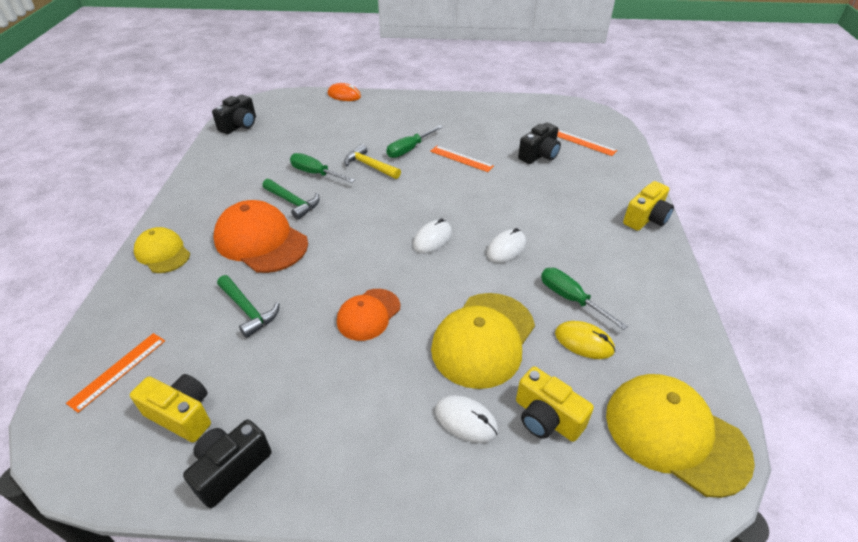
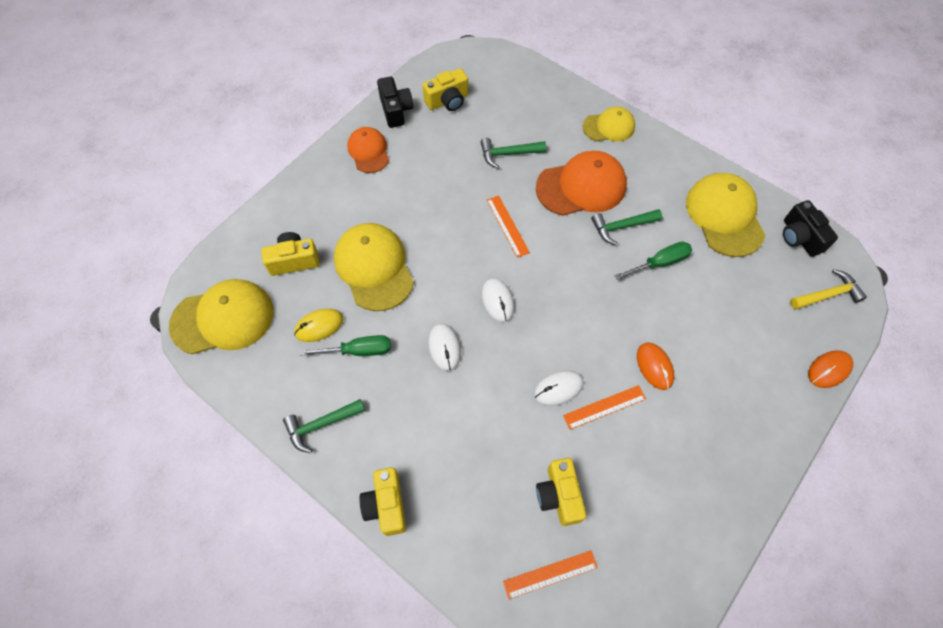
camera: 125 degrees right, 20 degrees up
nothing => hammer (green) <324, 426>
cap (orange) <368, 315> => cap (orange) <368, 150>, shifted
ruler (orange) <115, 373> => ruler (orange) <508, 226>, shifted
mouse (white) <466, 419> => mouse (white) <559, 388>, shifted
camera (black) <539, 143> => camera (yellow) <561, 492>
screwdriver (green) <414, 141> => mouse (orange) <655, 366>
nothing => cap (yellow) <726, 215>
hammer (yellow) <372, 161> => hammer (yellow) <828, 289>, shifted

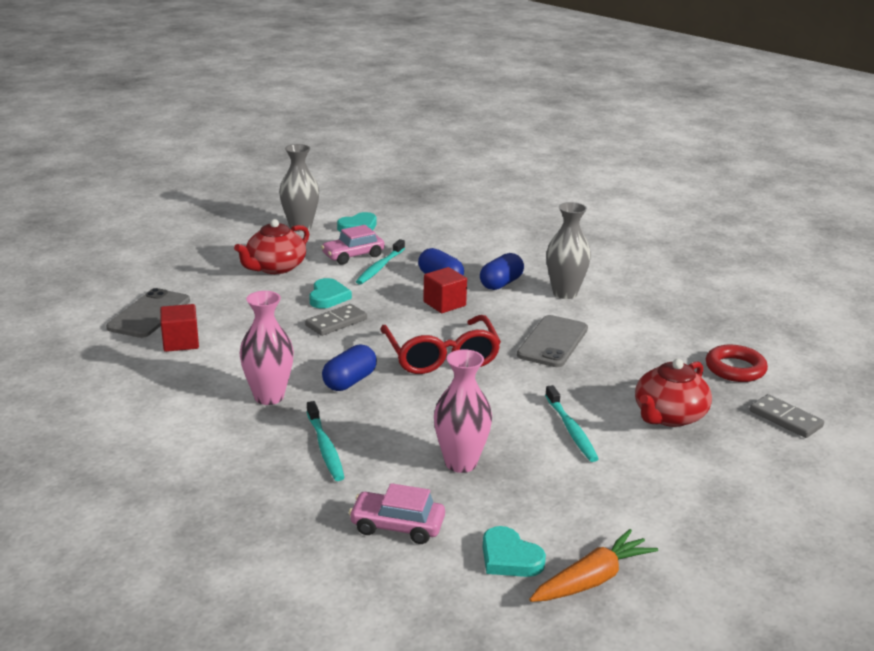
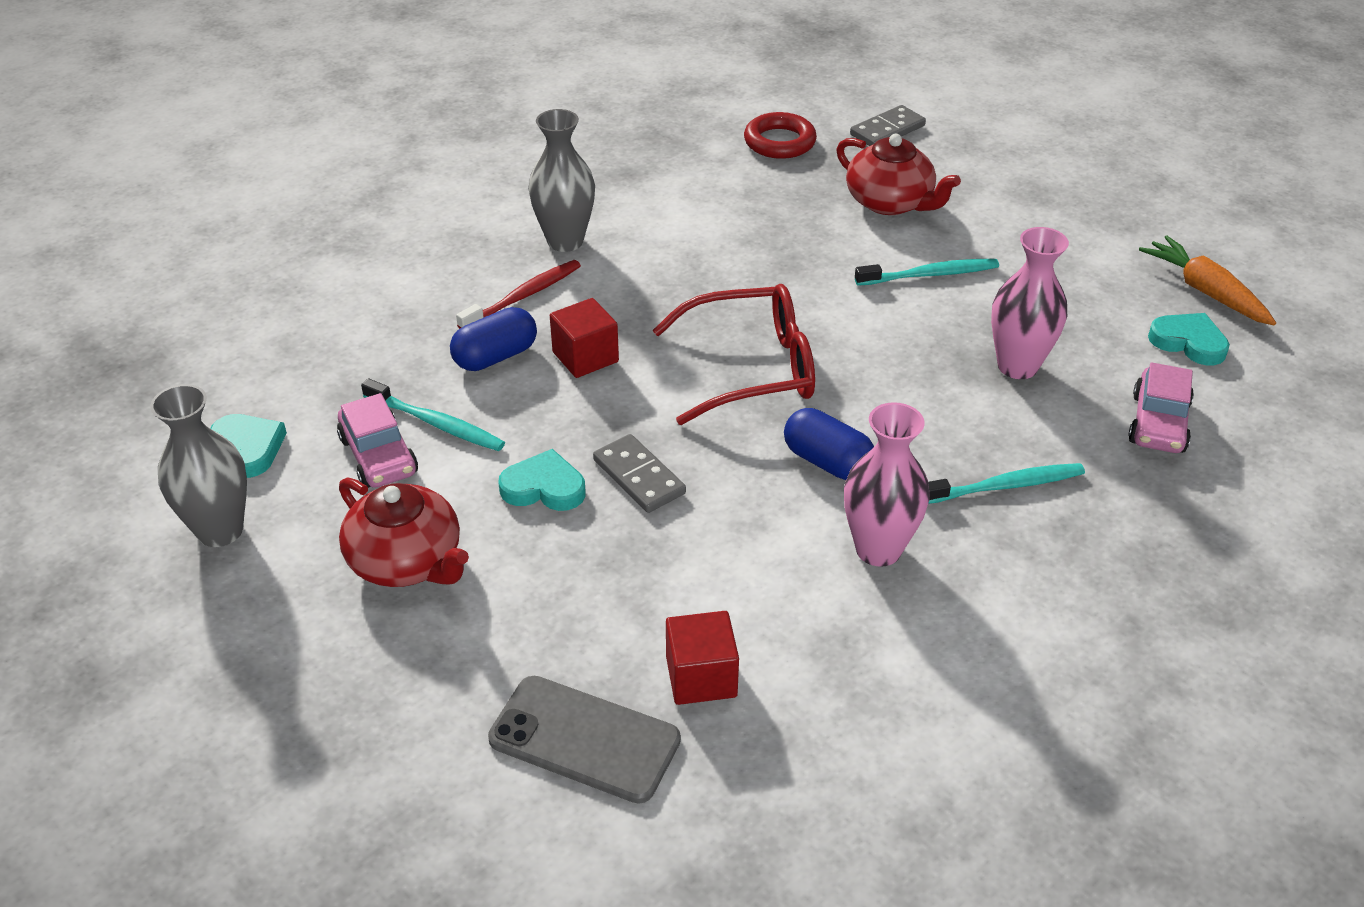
camera: 85 degrees left, 15 degrees up
capsule (blue) <502, 271> => toothbrush (red) <518, 294>
heart (turquoise) <514, 551> => heart (turquoise) <1189, 339>, 105 degrees counterclockwise
phone (grey) <552, 341> => nothing

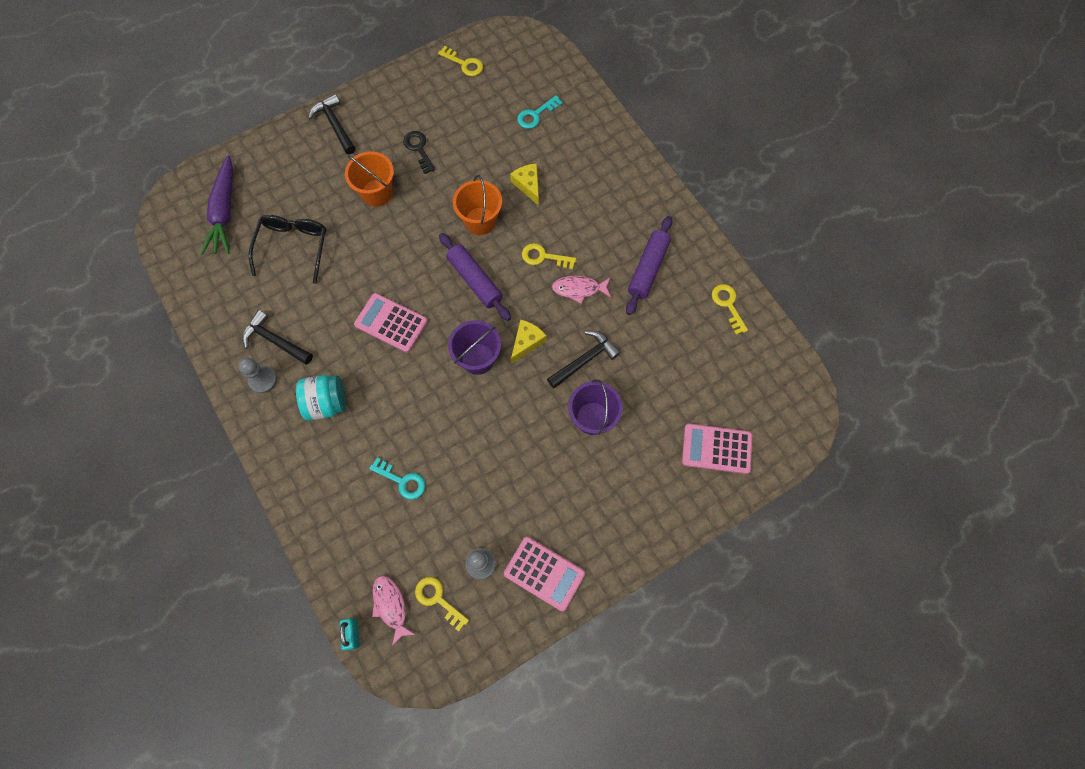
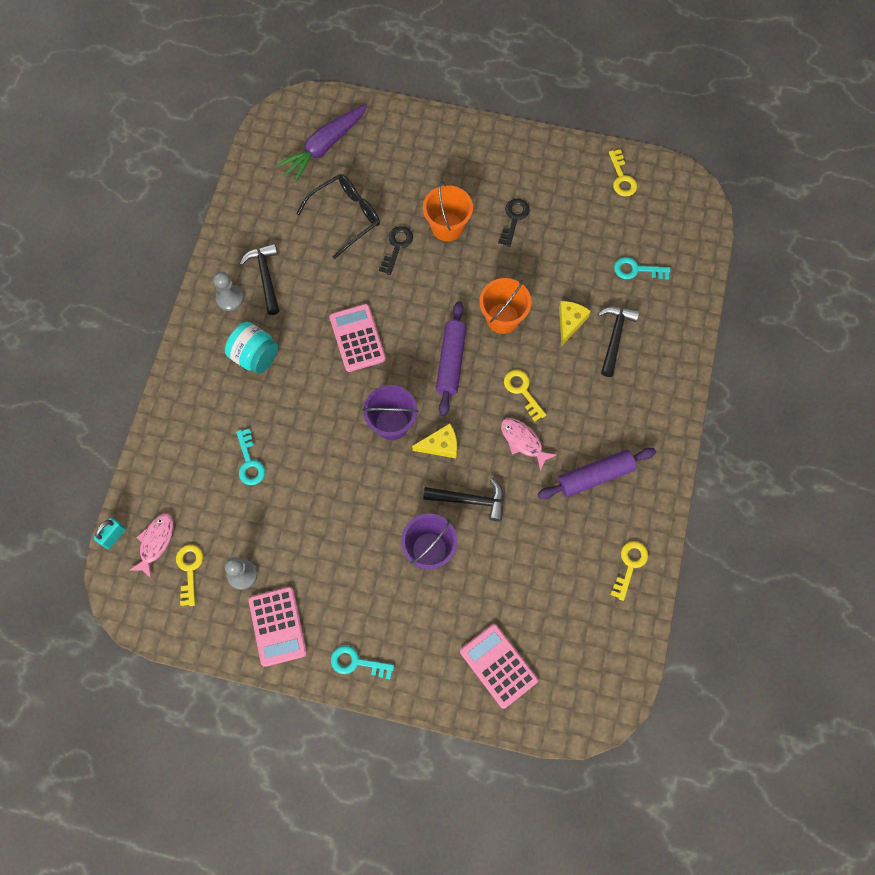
camera: 45 degrees right, 0 degrees up
nothing => key (turquoise) <362, 662>
nothing => key (black) <396, 250>
hammer (black) <332, 124> => hammer (black) <619, 341>, shifted

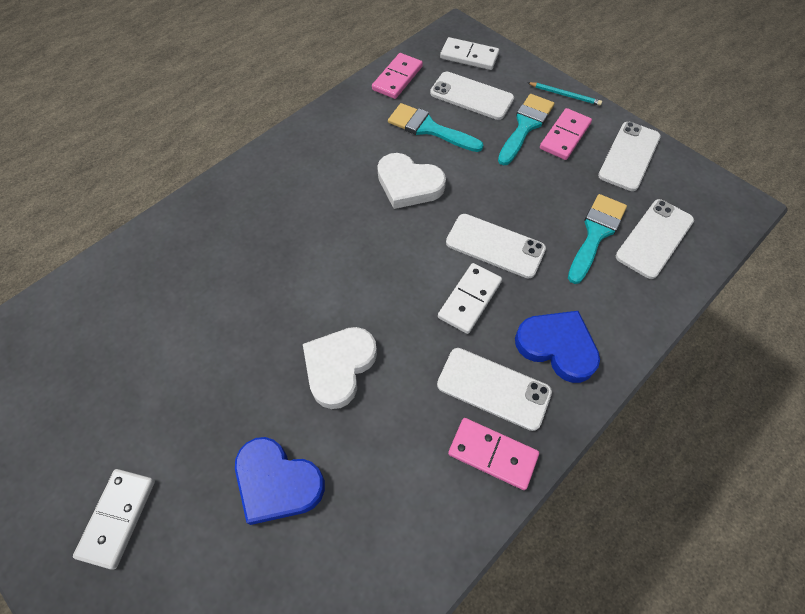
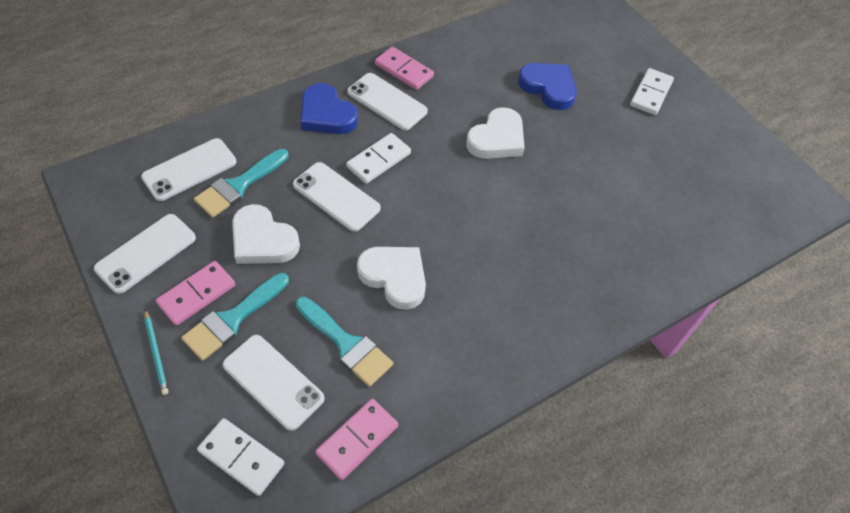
camera: 170 degrees left, 5 degrees down
pencil (turquoise) <564, 94> => pencil (turquoise) <156, 352>, 150 degrees counterclockwise
nothing => heart (white) <266, 234>

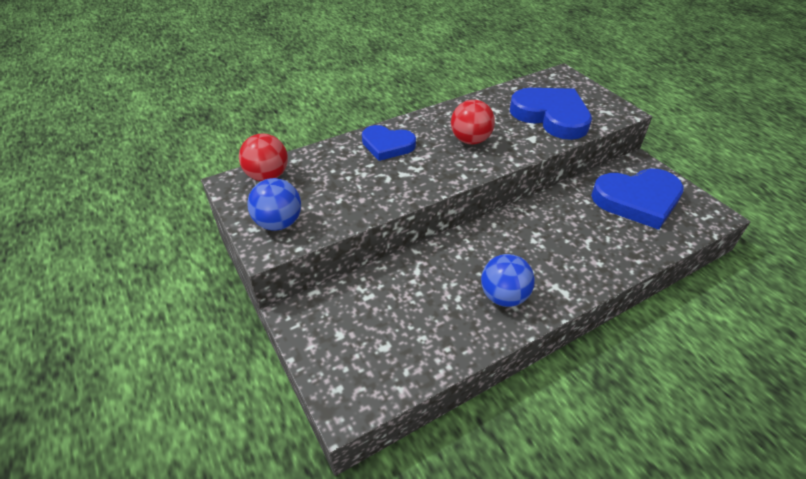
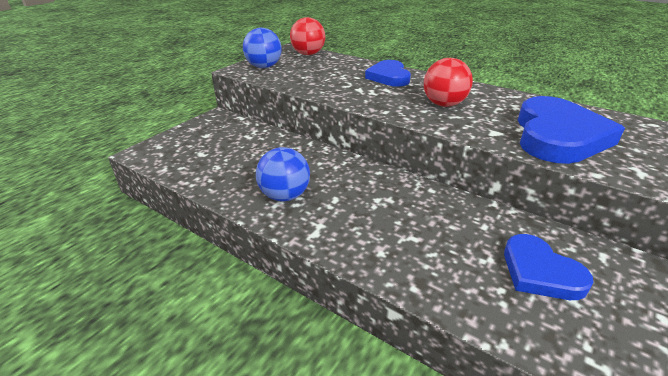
camera: 65 degrees right, 10 degrees down
heart (blue) <637, 199> => heart (blue) <549, 267>, x0.62

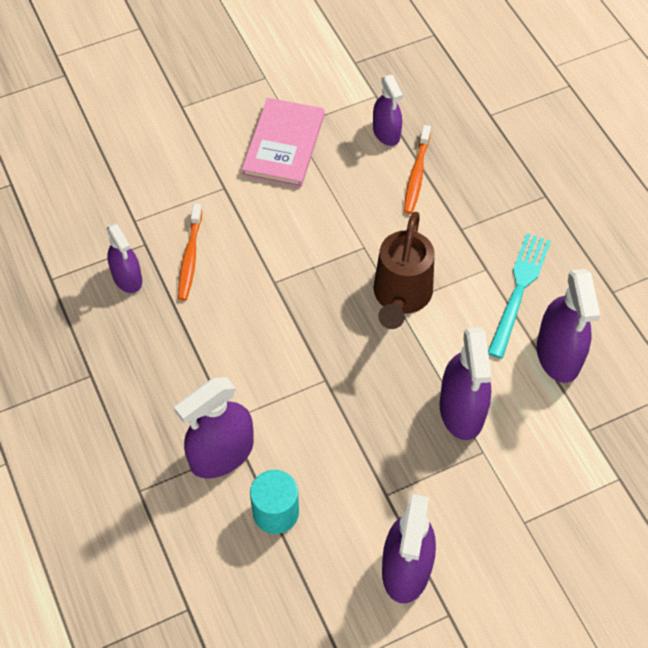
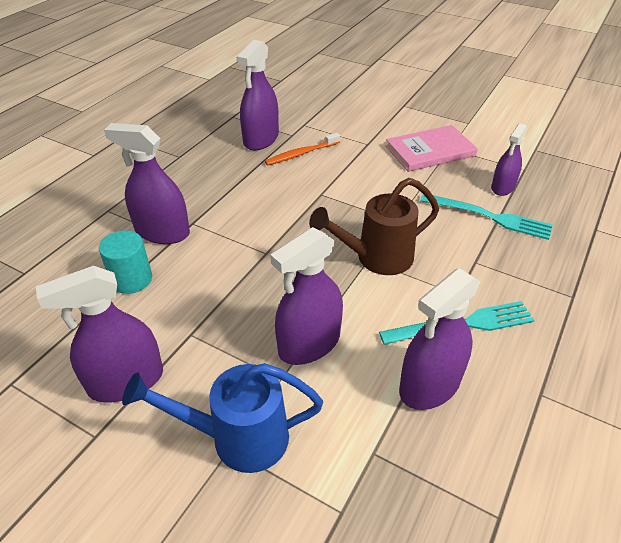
camera: 55 degrees right, 15 degrees down
nothing => watering can (blue) <222, 418>
spray bottle (purple) <124, 258> => spray bottle (purple) <258, 95>, x1.57
toothbrush (orange) <417, 169> => fork (turquoise) <486, 217>

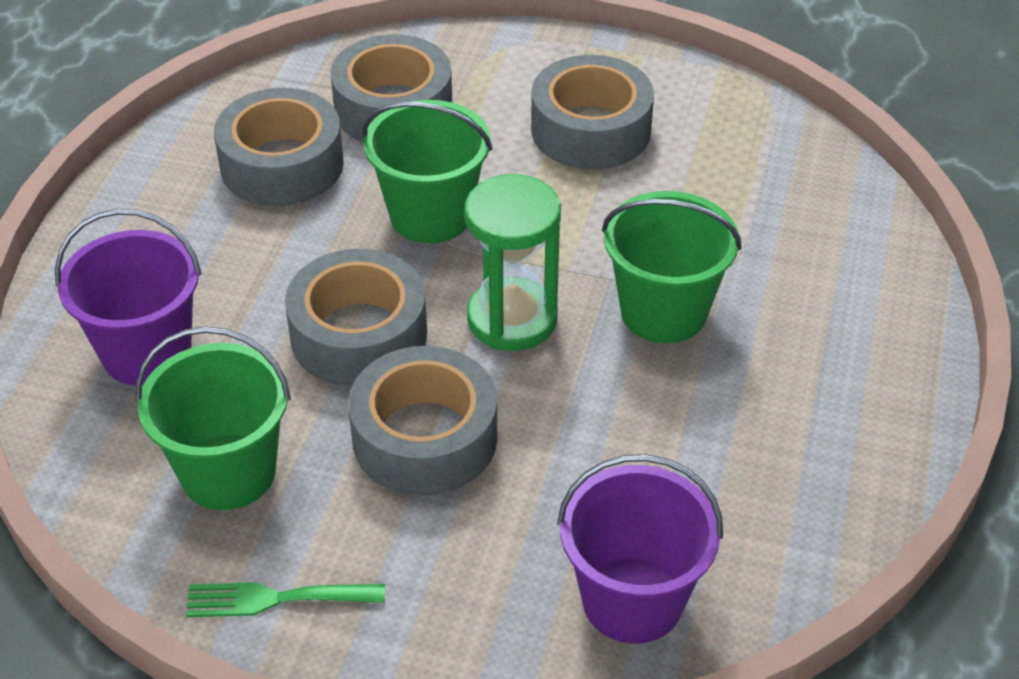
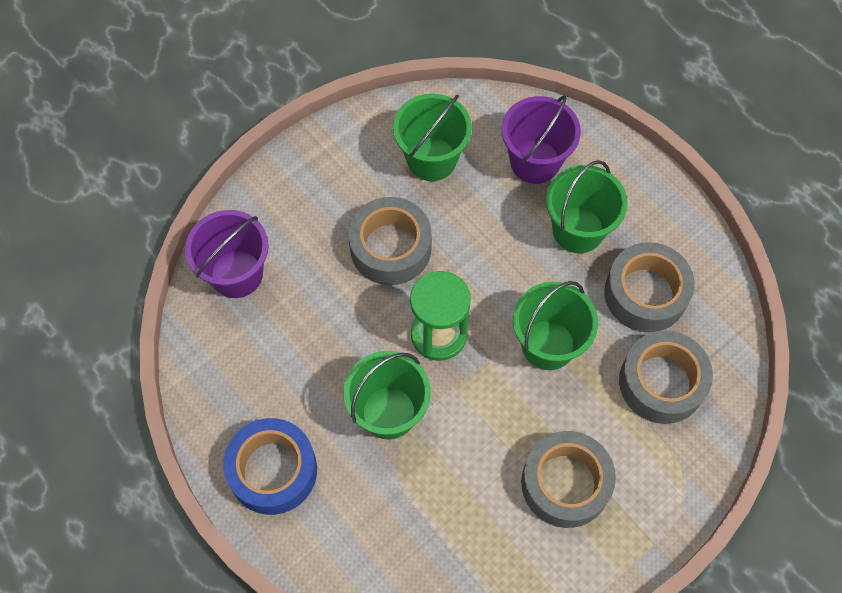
camera: 125 degrees right, 20 degrees up
nothing => tape (blue) <270, 466>
nothing => bucket (green) <587, 206>
fork (green) <285, 599> => nothing
tape (grey) <356, 317> => nothing

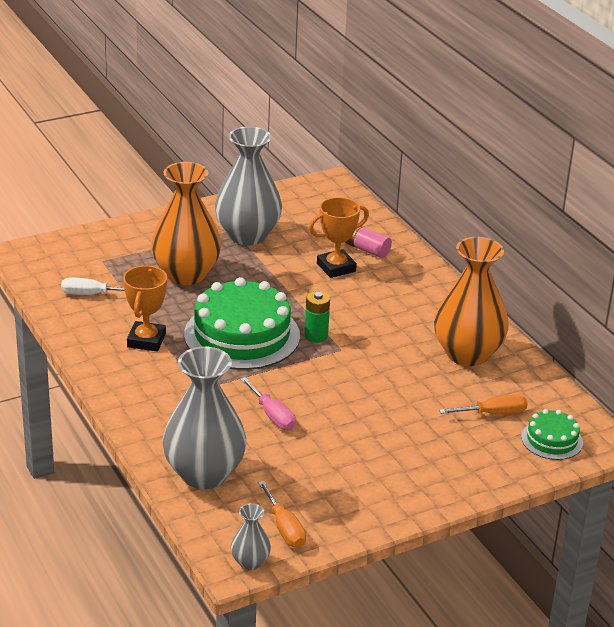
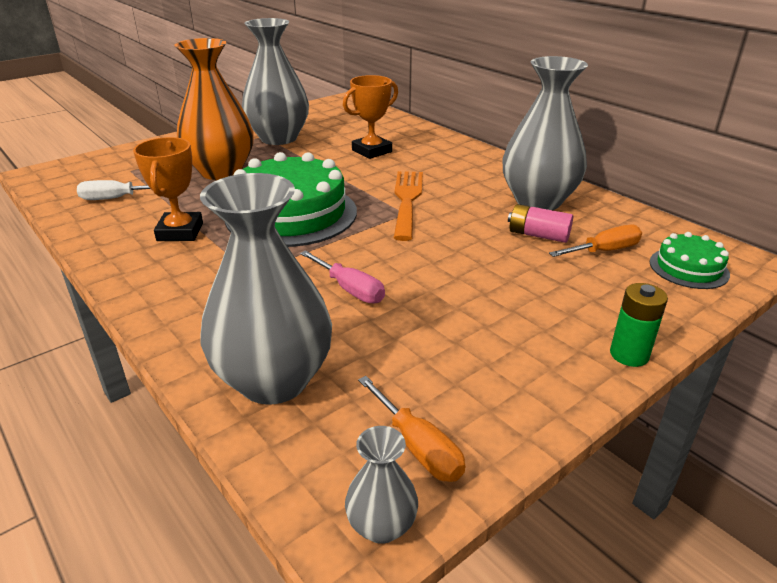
camera: 10 degrees left, 0 degrees up
nothing => fork (orange) <408, 206>
vase (orange) <471, 301> => vase (grey) <545, 133>
battery (pink) <368, 242> => battery (pink) <540, 223>, shifted
battery (green) <317, 317> => battery (green) <639, 325>, shifted

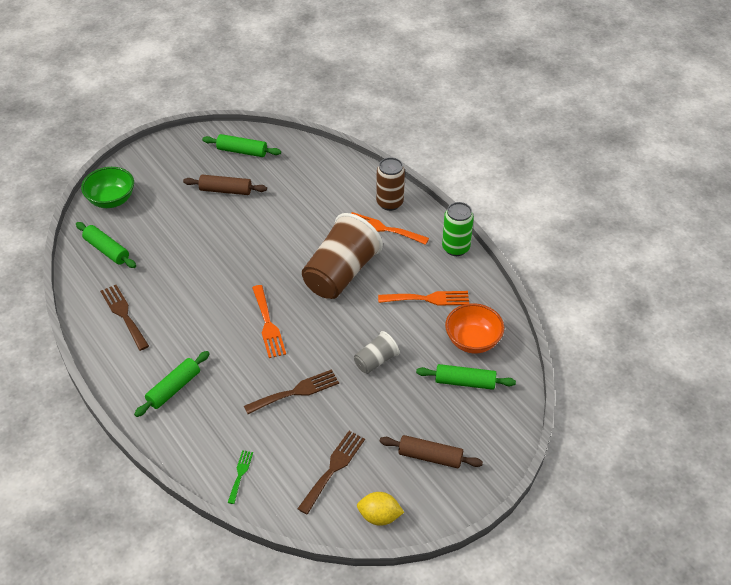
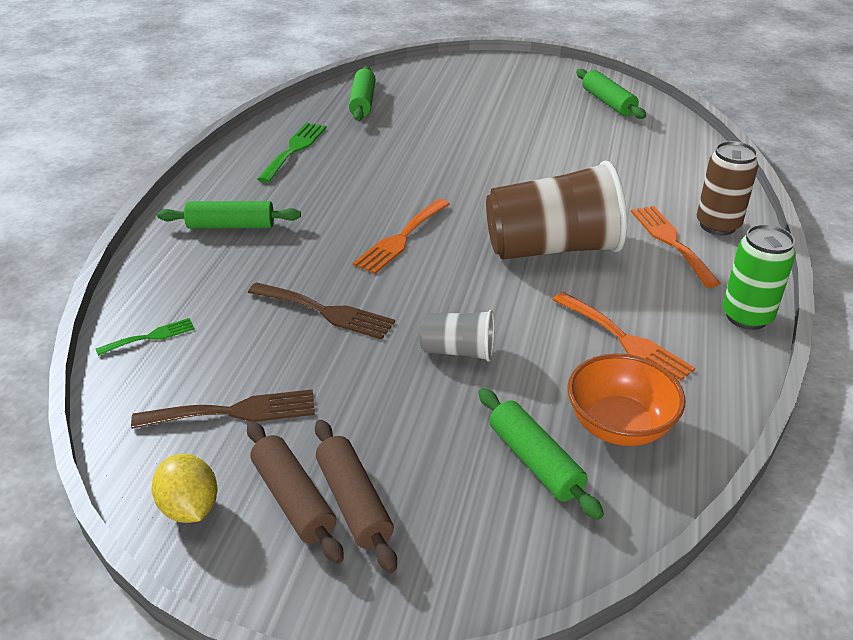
camera: 50 degrees right, 10 degrees down
rolling pin (brown) <225, 185> => rolling pin (brown) <295, 492>, shifted
fork (brown) <124, 318> => fork (green) <292, 153>
bowl (green) <107, 187> => nothing

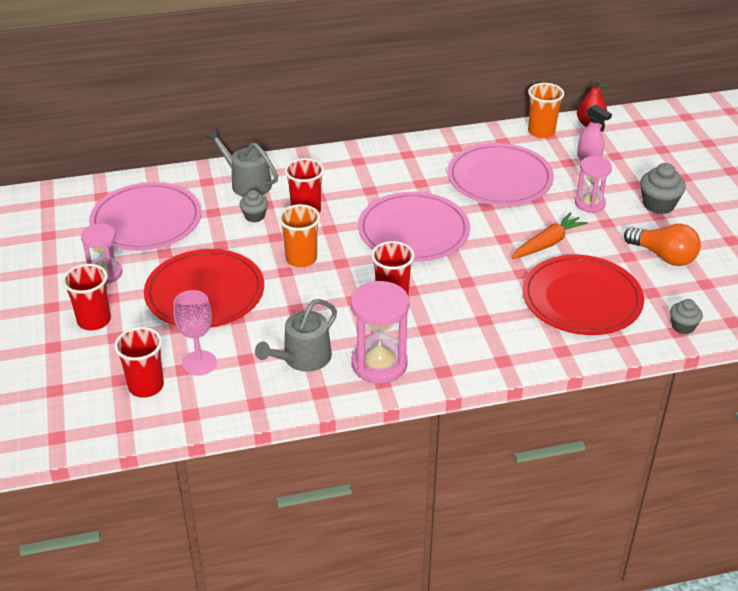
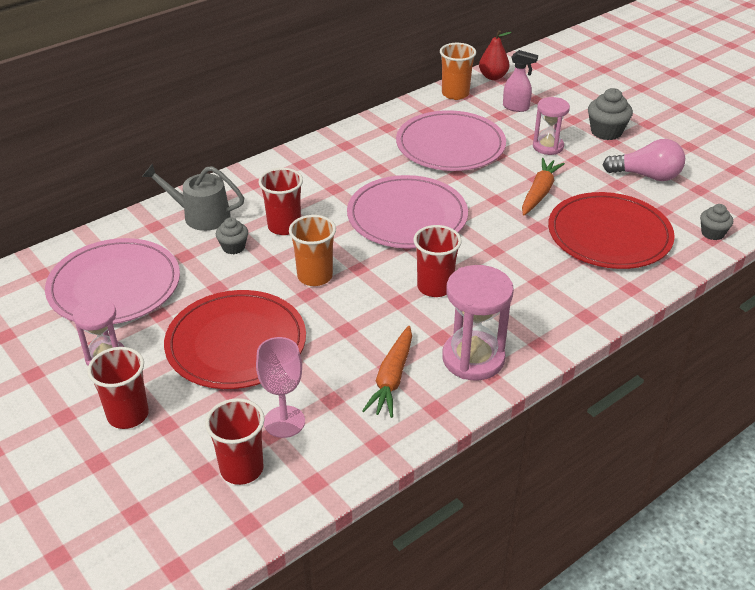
camera: 25 degrees left, 0 degrees up
watering can (grey) <296, 335> => carrot (orange) <387, 372>
light bulb (orange) <662, 245> => light bulb (pink) <644, 160>

